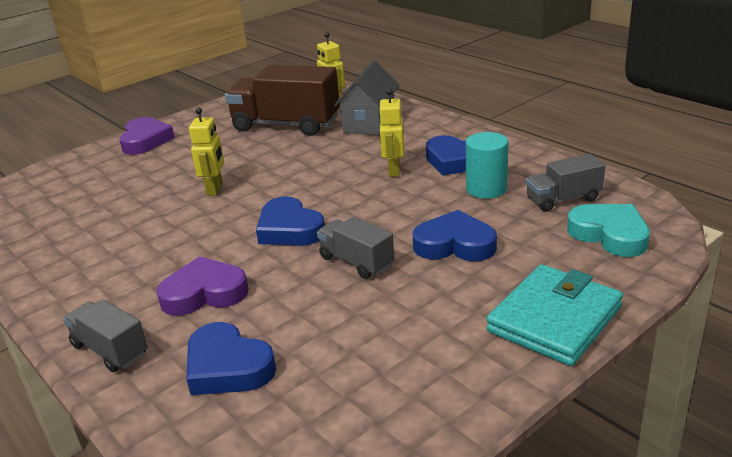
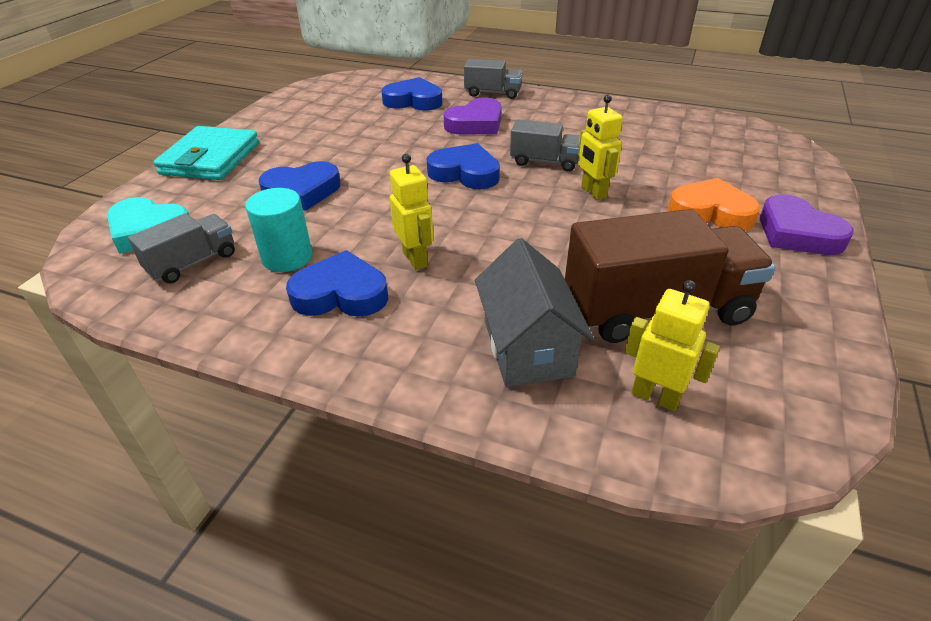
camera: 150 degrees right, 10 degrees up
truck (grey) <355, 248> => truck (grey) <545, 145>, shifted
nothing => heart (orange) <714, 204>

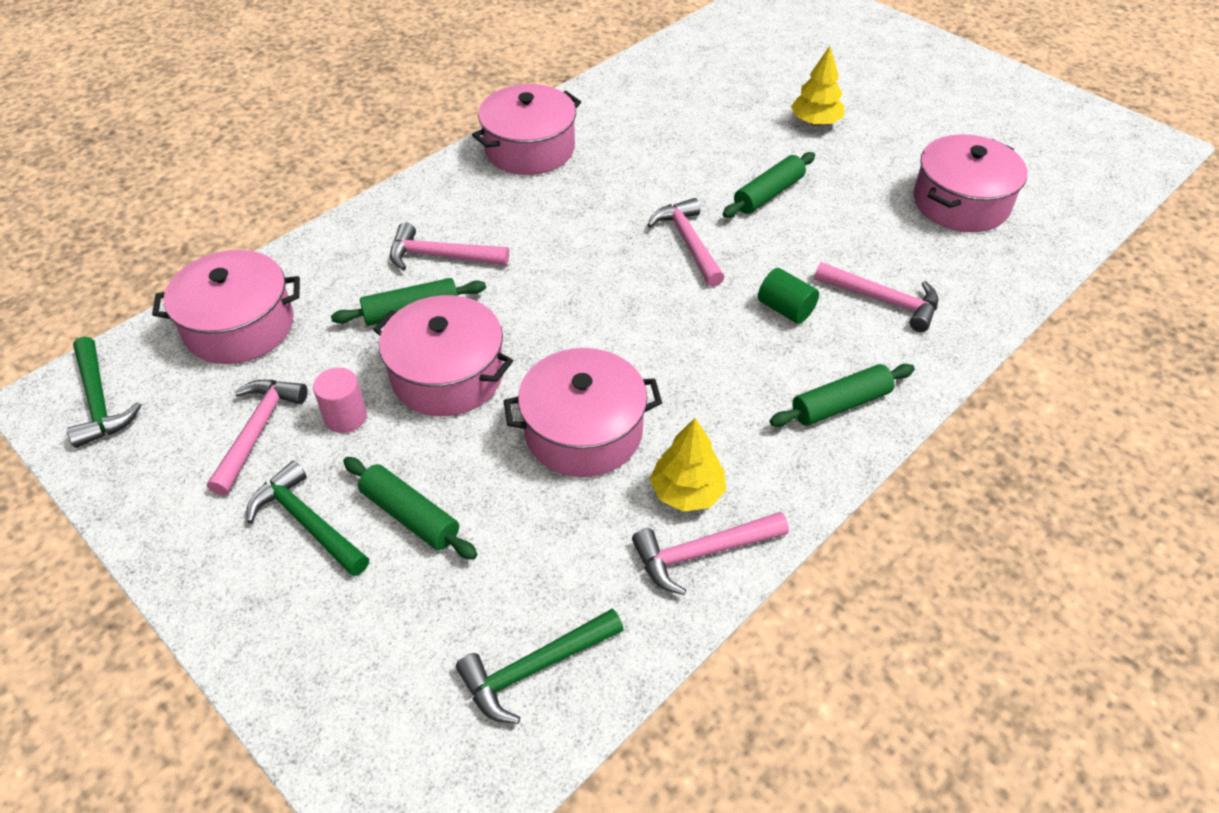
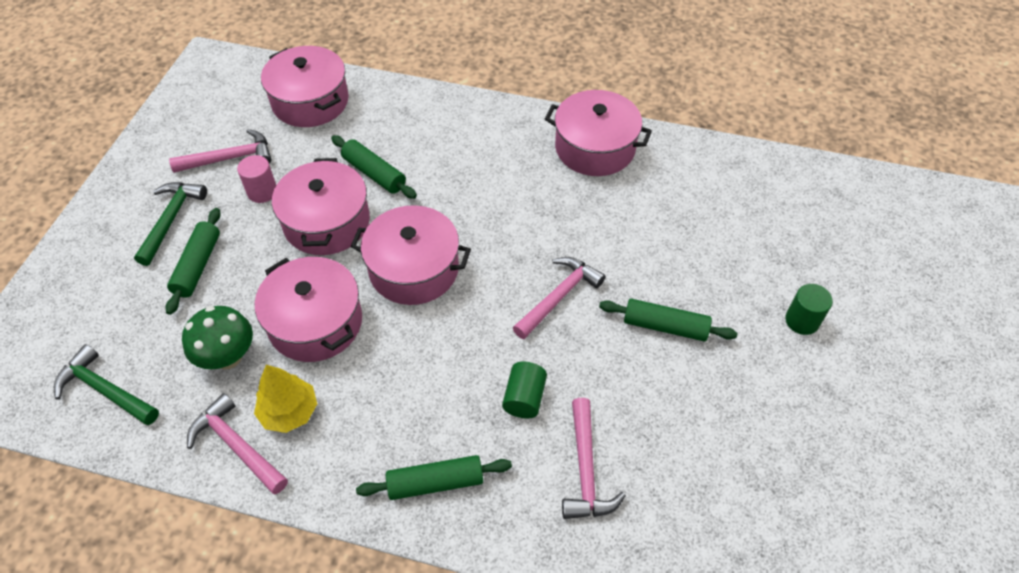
camera: 60 degrees right, 5 degrees up
nothing => mushroom (green) <217, 337>
pot (pink) <970, 183> => pot (pink) <410, 255>, shifted
rolling pin (green) <842, 395> => rolling pin (green) <434, 477>, 45 degrees counterclockwise
tree (yellow) <817, 86> => cylinder (green) <809, 309>
hammer (green) <104, 392> => nothing
hammer (pink) <449, 247> => nothing

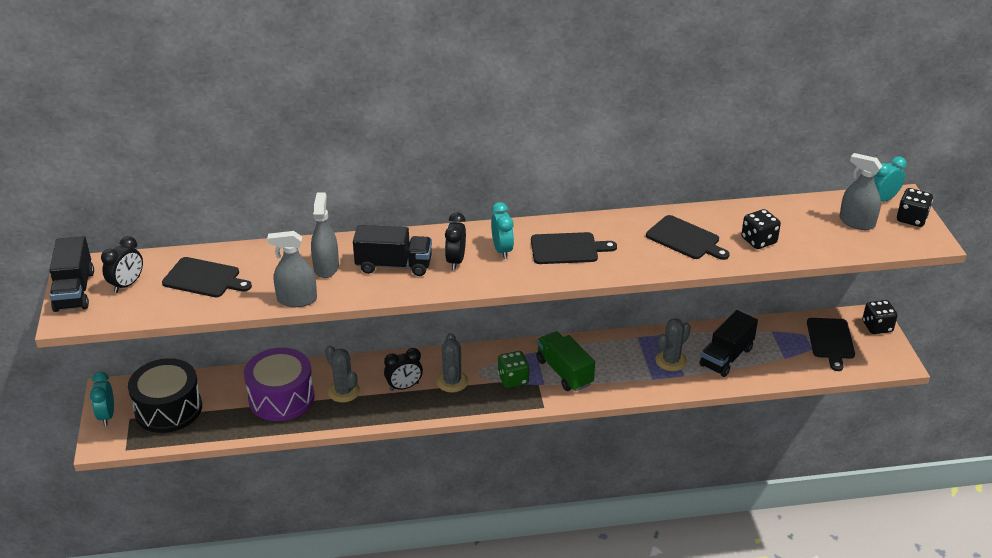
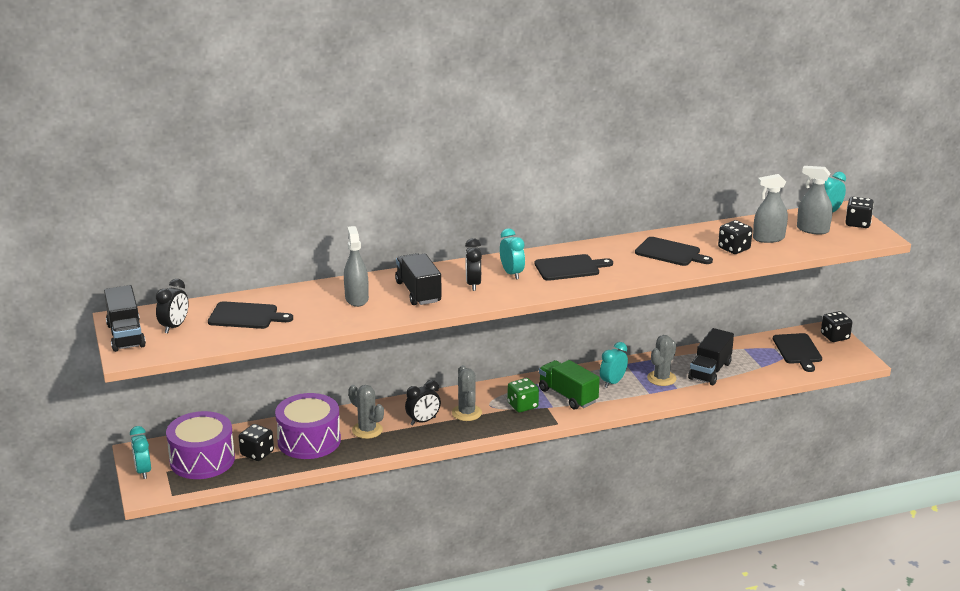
camera: 10 degrees left, 10 degrees down
drum (black) <165, 395> => drum (purple) <200, 445>
nothing => dice (black) <256, 442>
truck (black) <392, 250> => truck (black) <418, 279>, 105 degrees counterclockwise
nothing => clock (turquoise) <614, 365>
spray bottle (grey) <292, 269> => spray bottle (grey) <770, 208>, shifted

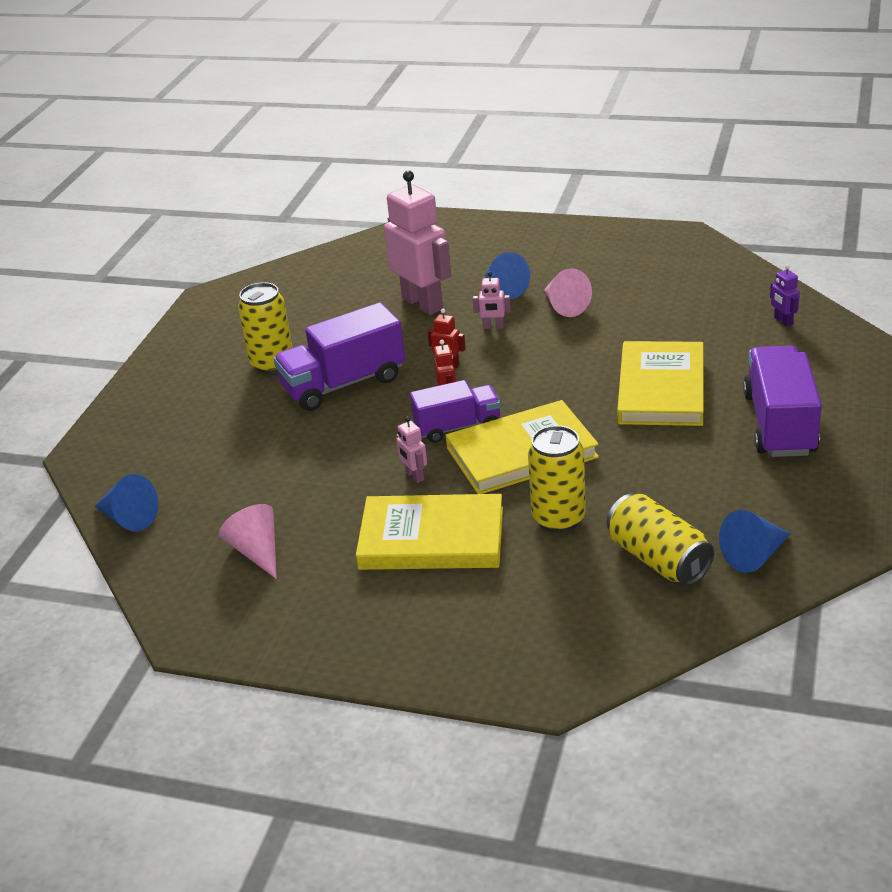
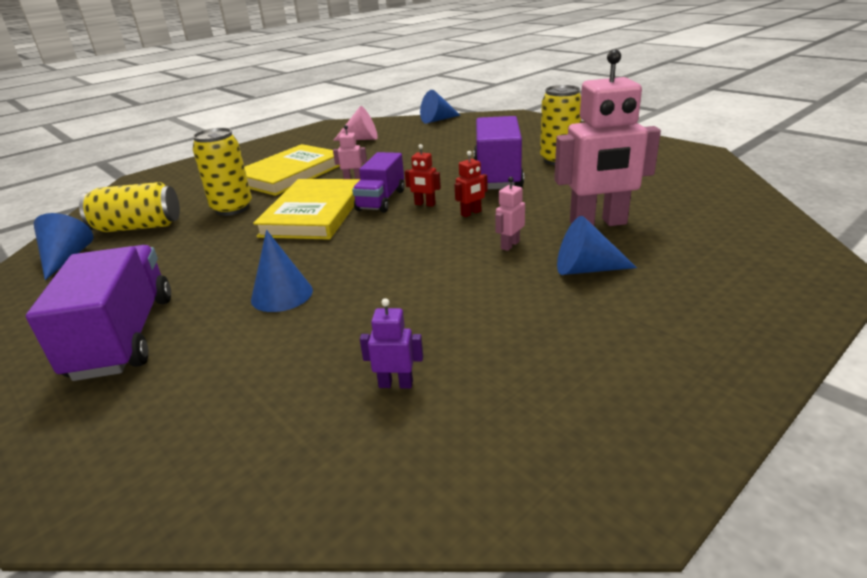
camera: 120 degrees right, 5 degrees down
truck (purple) <782, 401> => truck (purple) <98, 313>, 135 degrees counterclockwise
book (yellow) <660, 383> => cone (blue) <282, 271>
robot (purple) <785, 295> => robot (purple) <391, 343>, shifted
cone (pink) <568, 292> => nothing

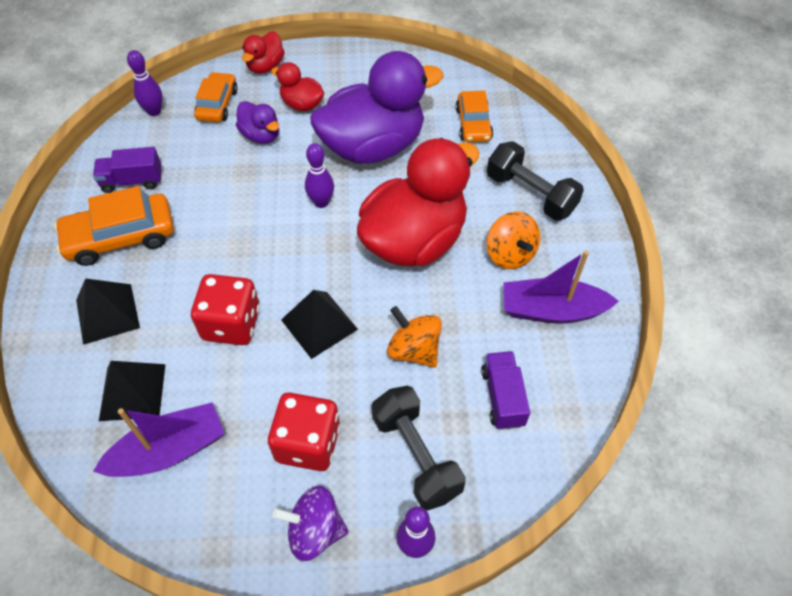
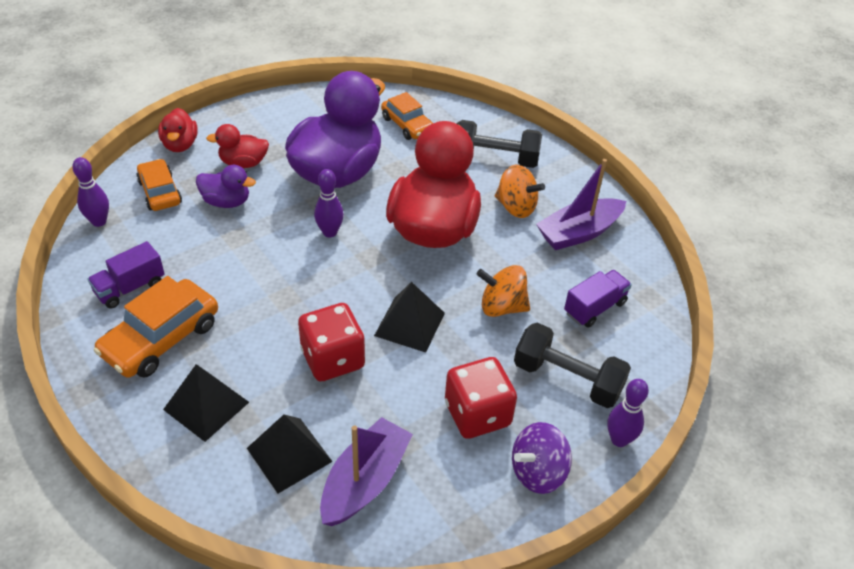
camera: 35 degrees left, 10 degrees down
truck (purple) <505, 390> => truck (purple) <598, 299>, 90 degrees clockwise

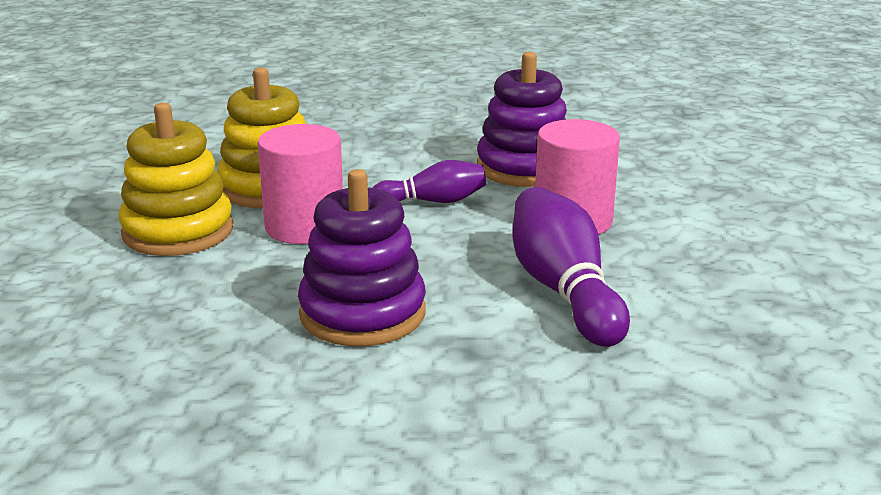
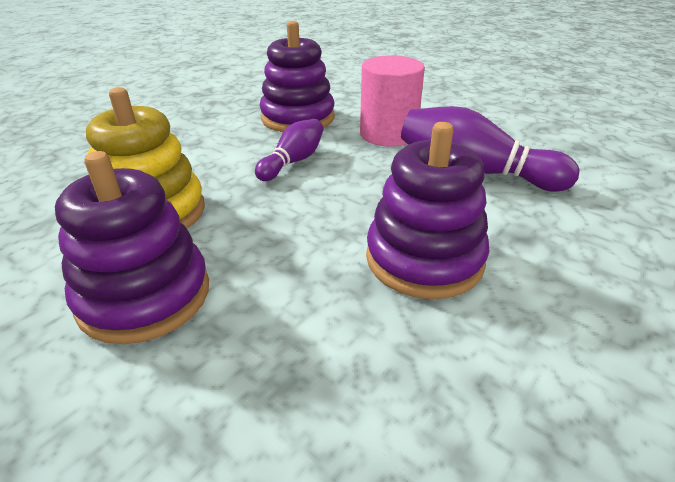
camera: 50 degrees left, 10 degrees up
stacking toy (yellow) <175, 179> => stacking toy (purple) <132, 247>
cylinder (pink) <300, 184> => nothing

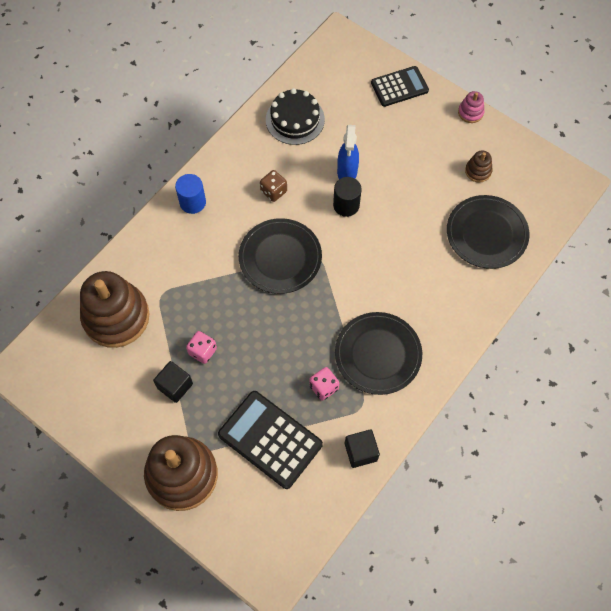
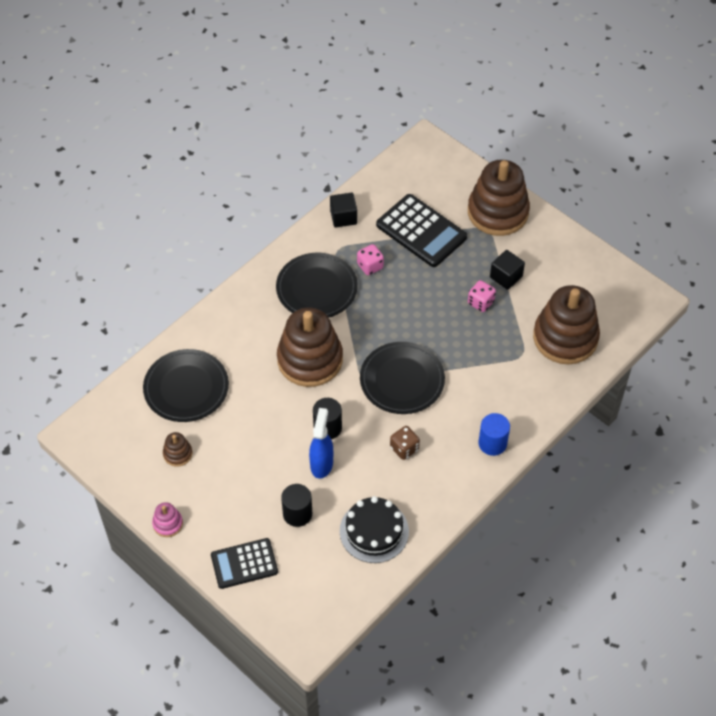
camera: 175 degrees left, 10 degrees down
nothing => stacking toy (brown) <310, 347>
nothing => cylinder (black) <296, 505>

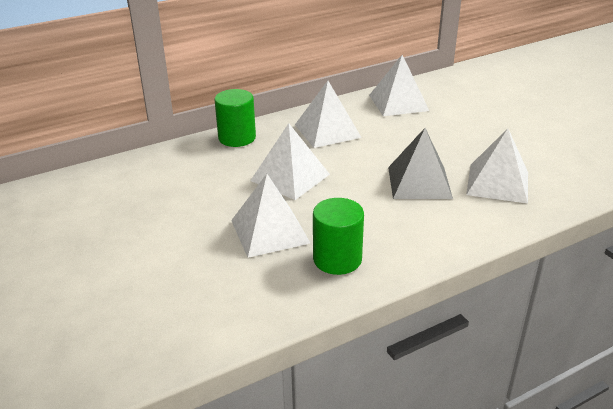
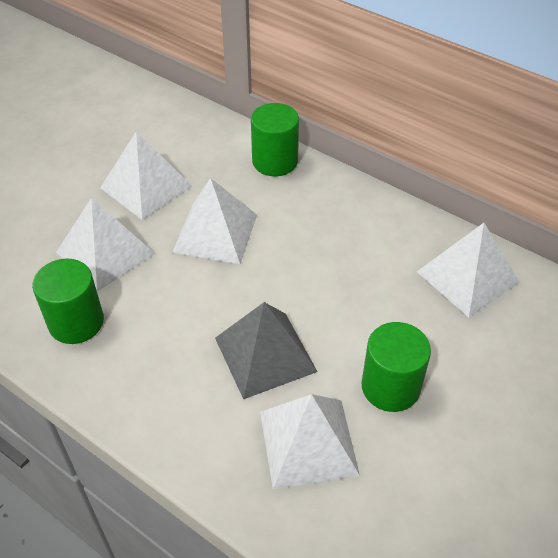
camera: 65 degrees right, 15 degrees up
pyramid (white) <328, 114> => pyramid (white) <146, 176>, shifted
nothing => cylinder (green) <396, 367>

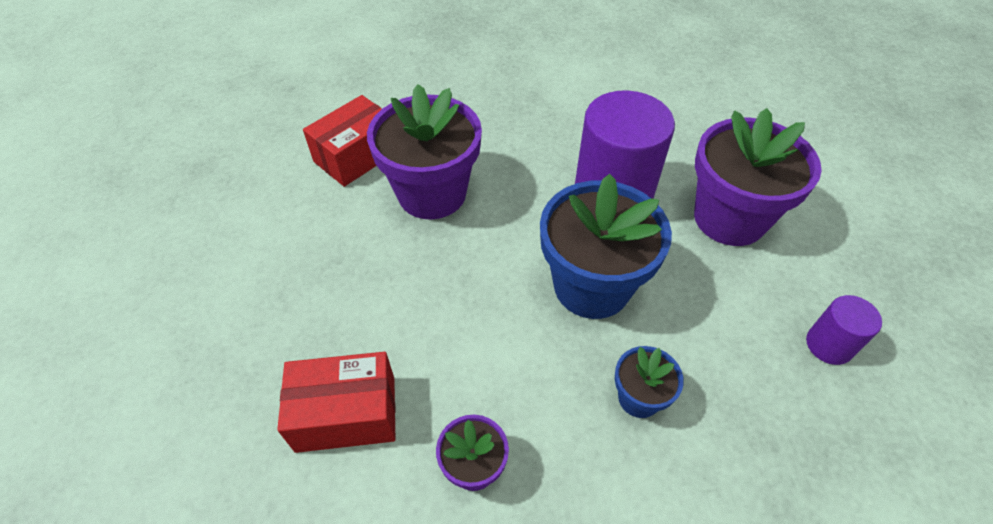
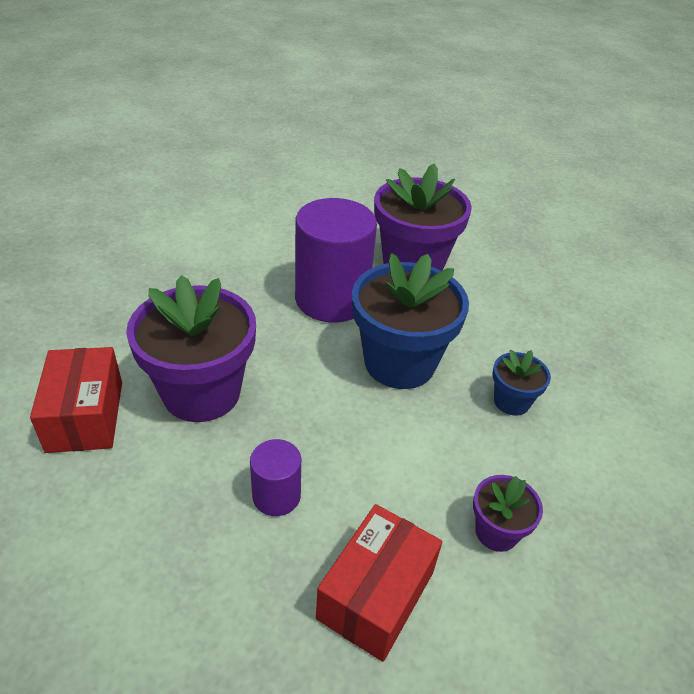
camera: 55 degrees left, 10 degrees down
cylinder (purple) <844, 330> => cylinder (purple) <275, 477>, shifted

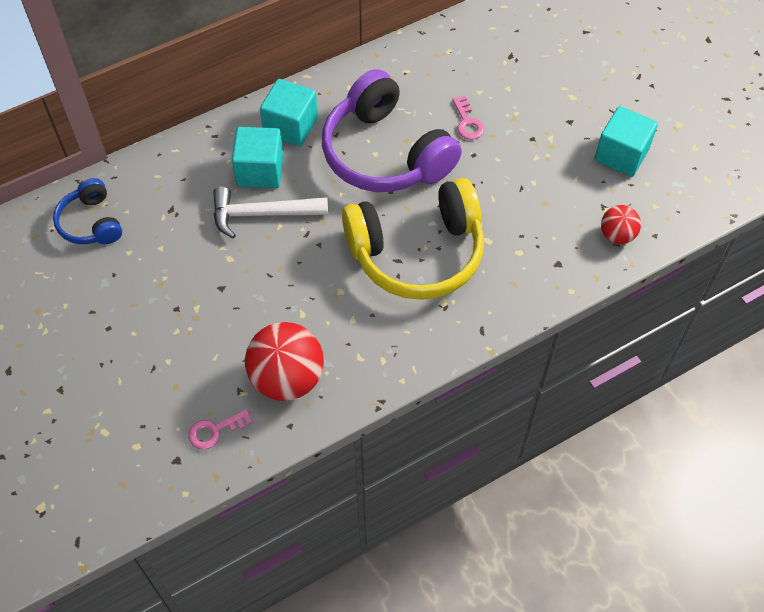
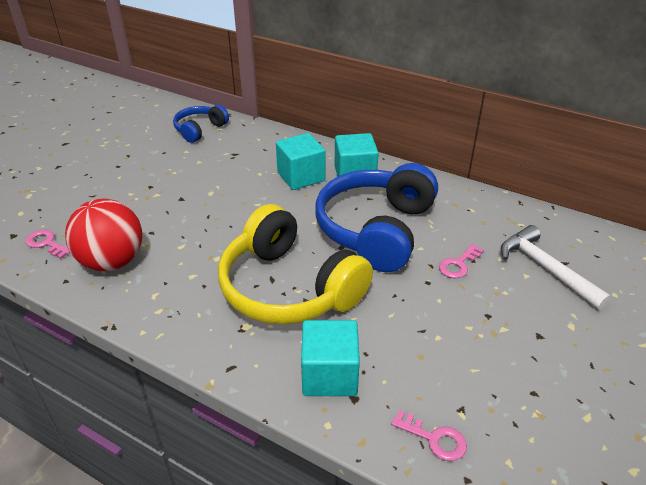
camera: 60 degrees right, 20 degrees down
cube (turquoise) <626, 141> => cube (turquoise) <330, 358>, shifted
headphones (purple) <392, 130> => headphones (blue) <376, 217>
ball (red) <621, 224> => key (pink) <429, 435>
hammer (white) <270, 212> => hammer (white) <556, 267>, shifted

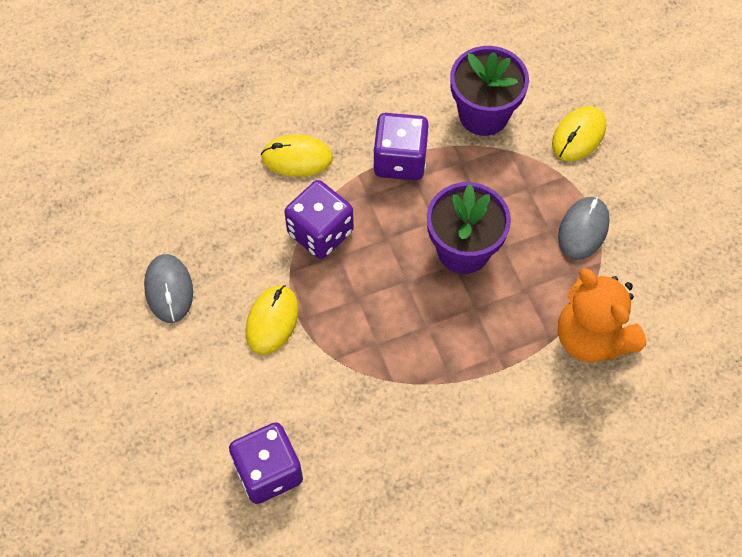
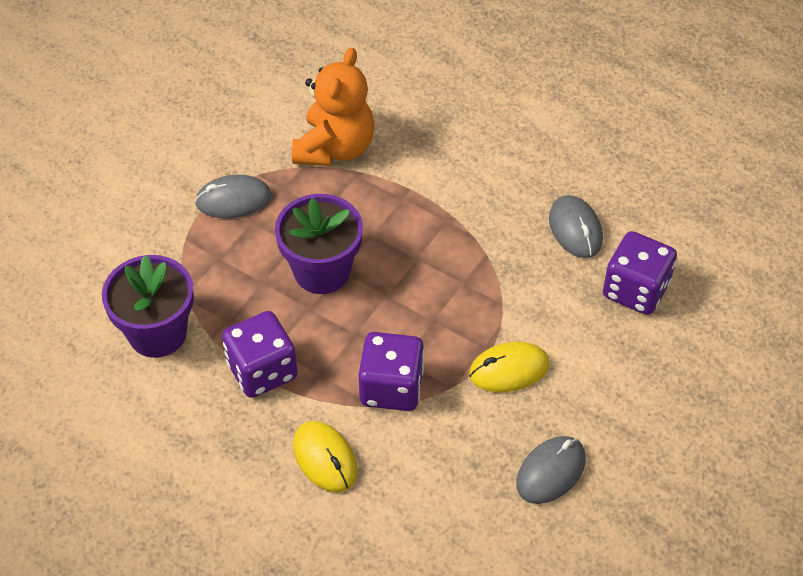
camera: 125 degrees left, 10 degrees down
nothing => mouse (grey) <576, 226>
mouse (yellow) <579, 133> => nothing

